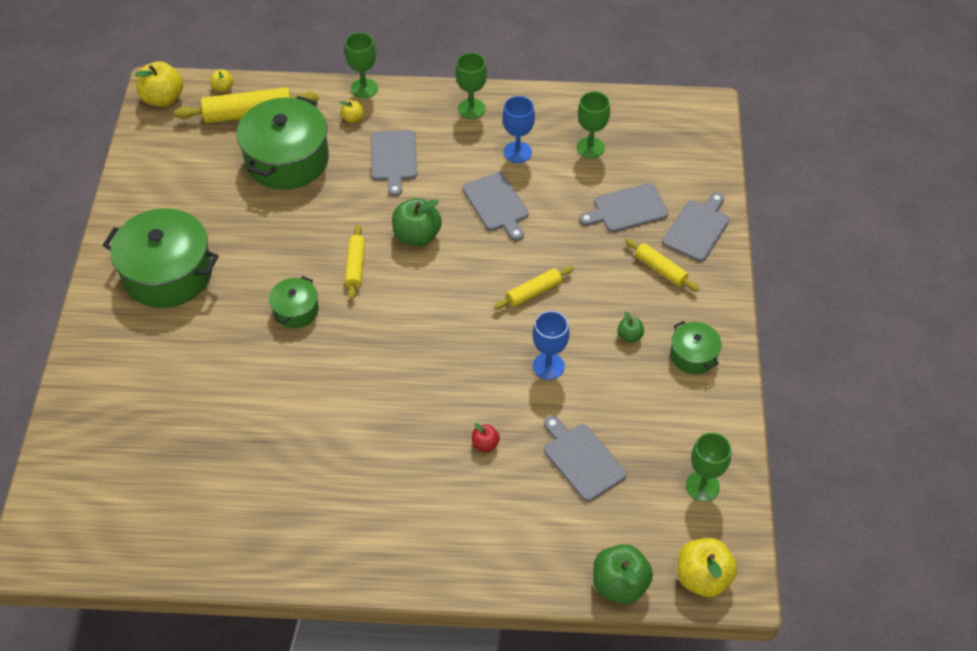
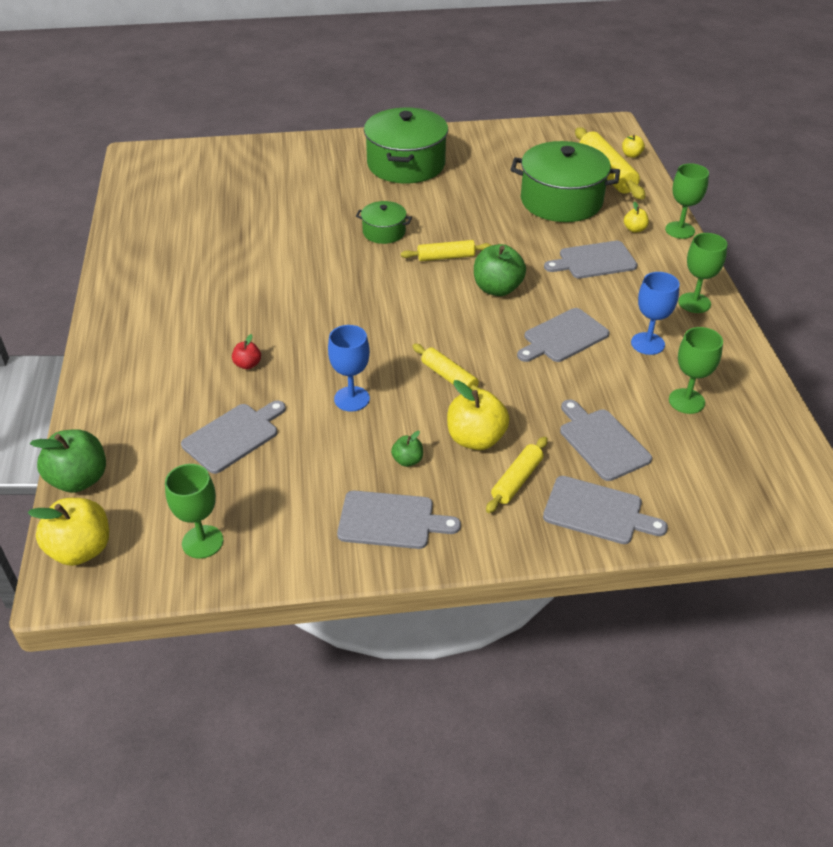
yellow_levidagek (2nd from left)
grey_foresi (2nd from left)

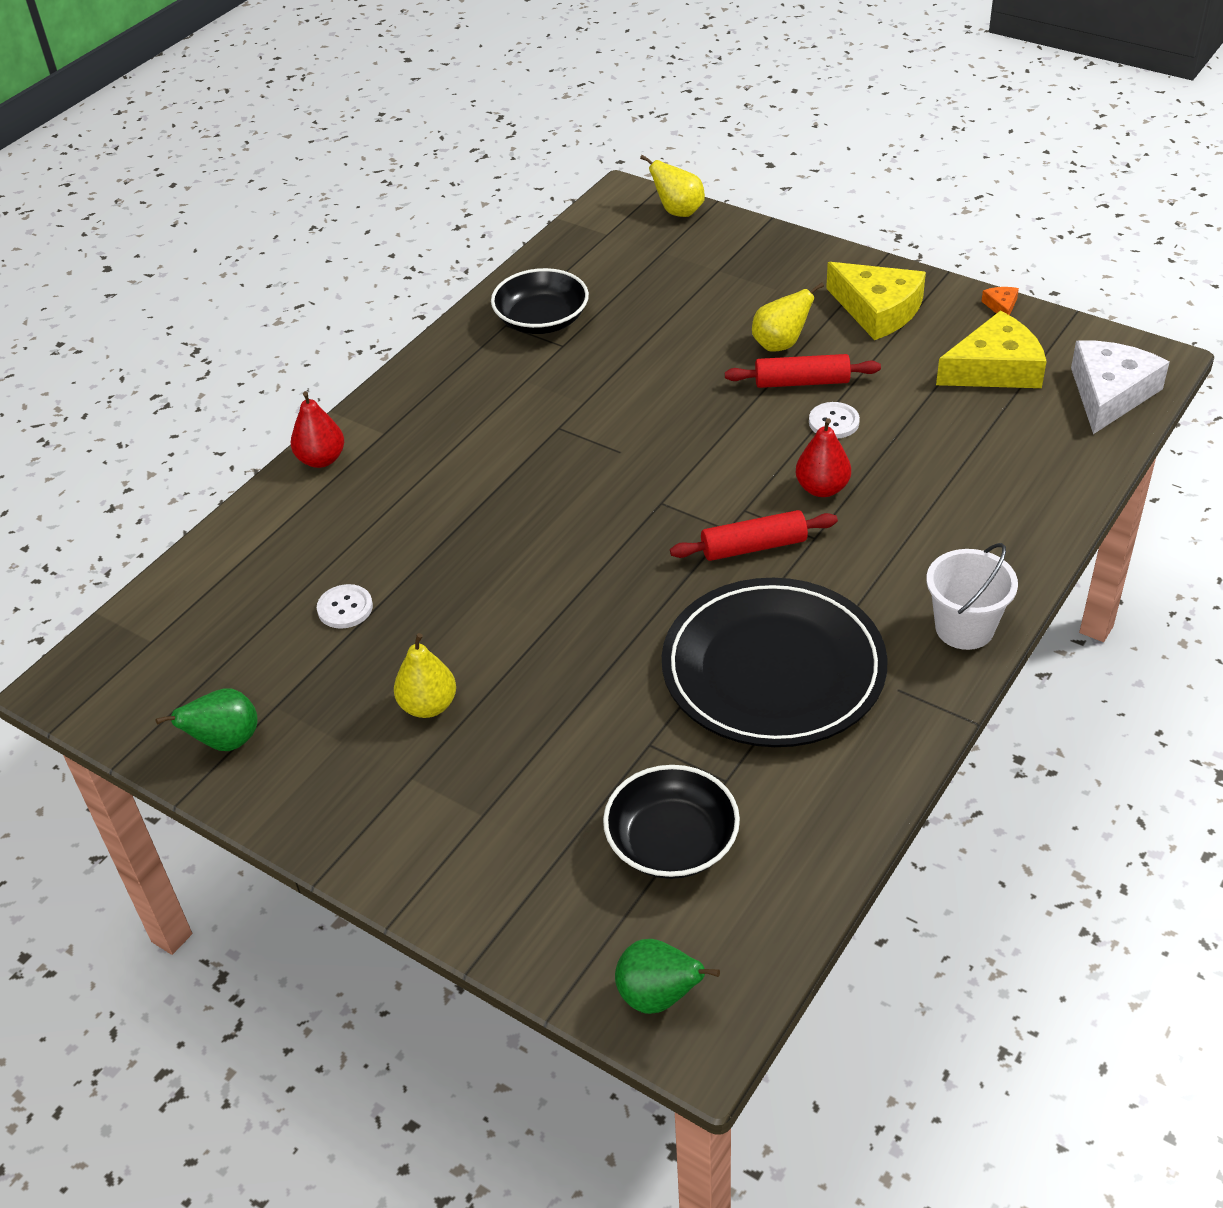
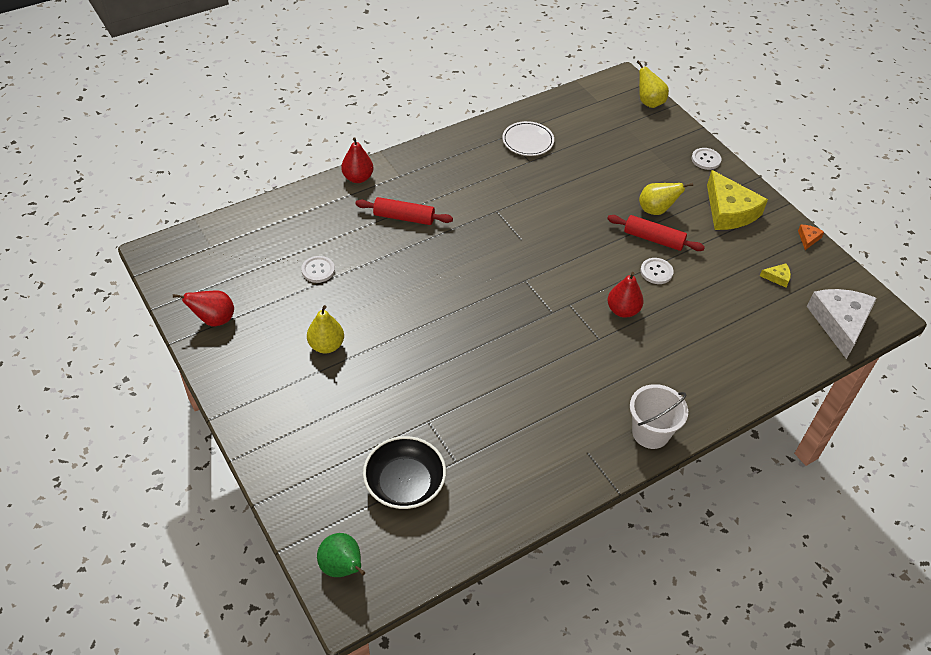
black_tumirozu
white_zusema (3rd from left)
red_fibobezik (1st from left)
white_tumirozu
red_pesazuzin (1st from left)
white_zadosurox
yellow_zadosurox (2nd from left)

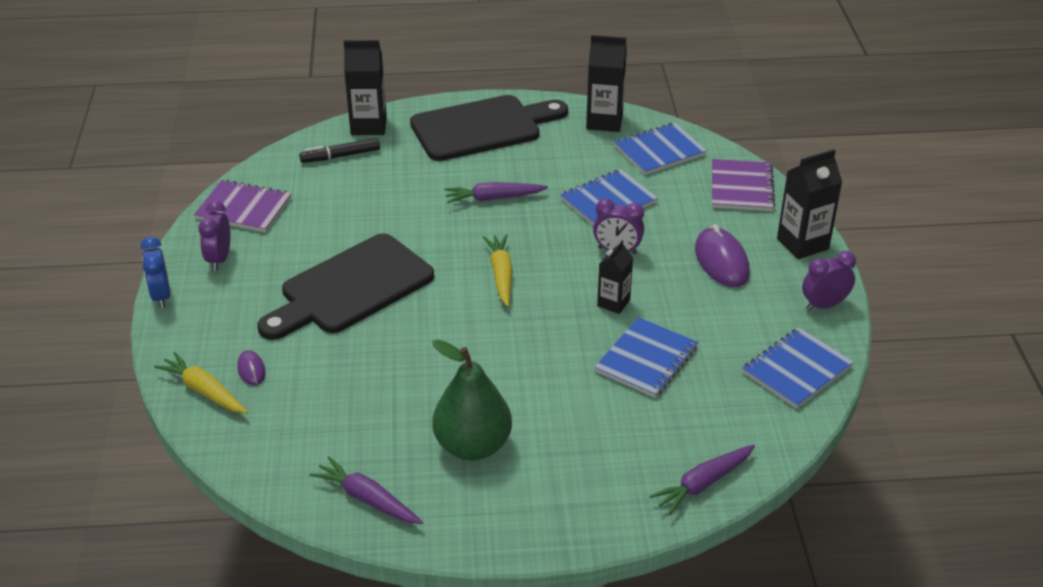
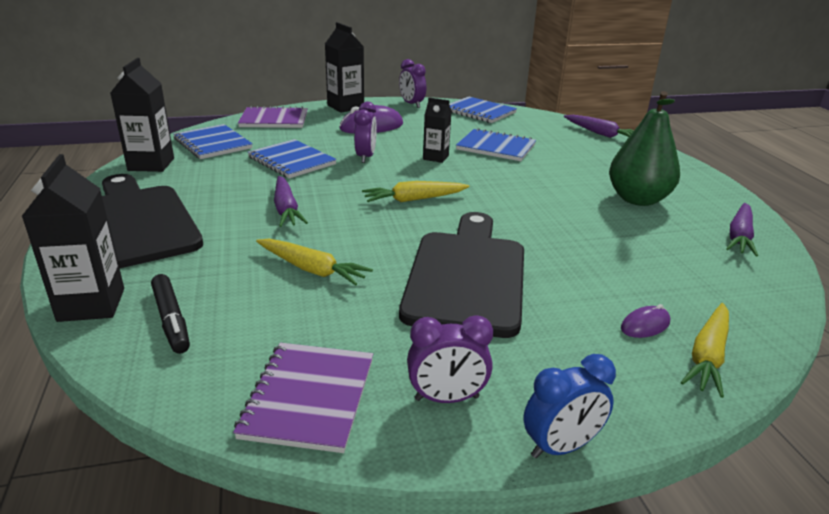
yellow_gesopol (1st from left)
black_foresi (2nd from left)

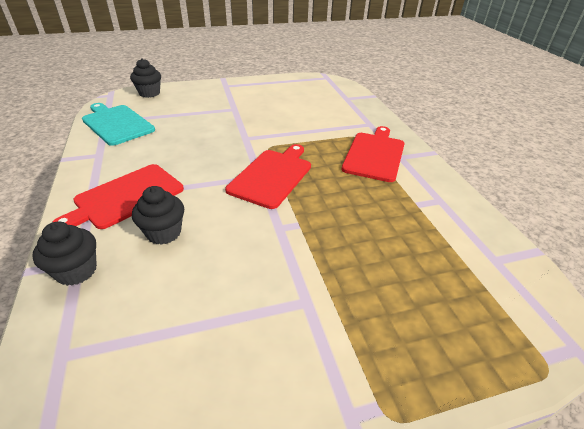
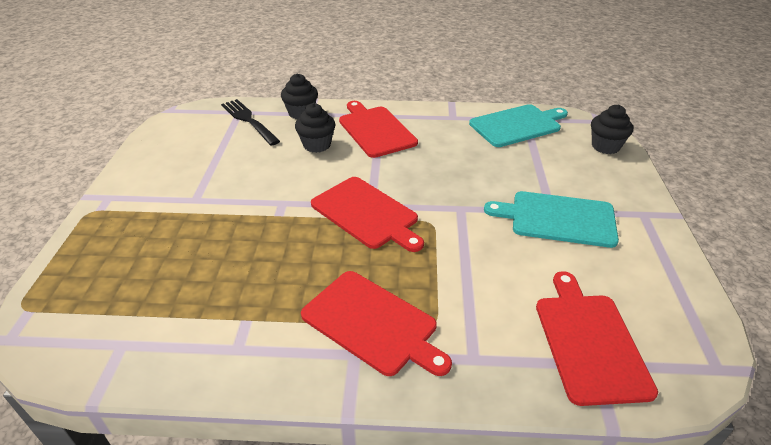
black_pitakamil
turquoise_foresi (2nd from left)
red_foresi (4th from left)

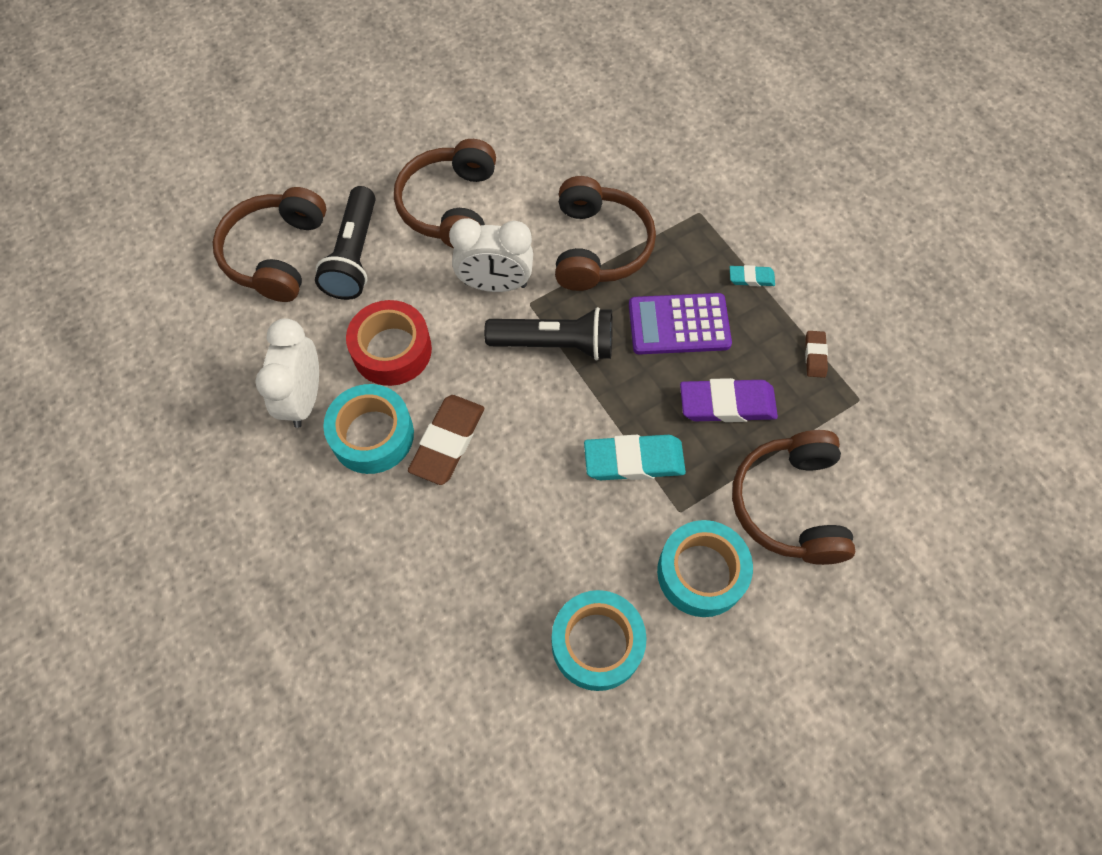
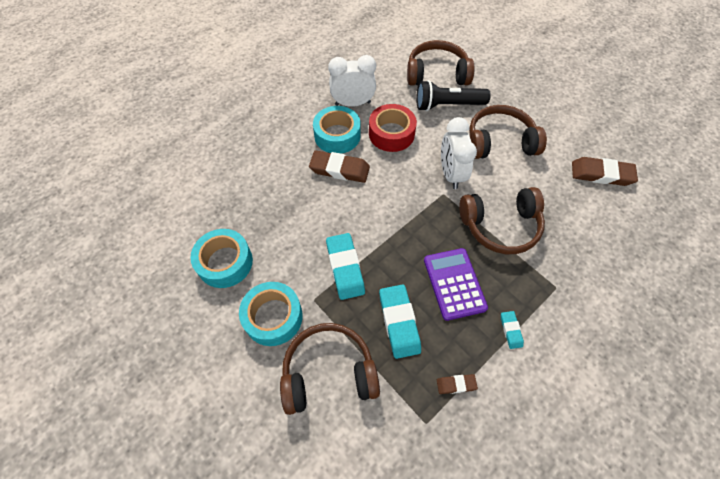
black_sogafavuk (2nd from left in the first image)
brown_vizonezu (3rd from left)
turquoise_vizonezu (2nd from left)

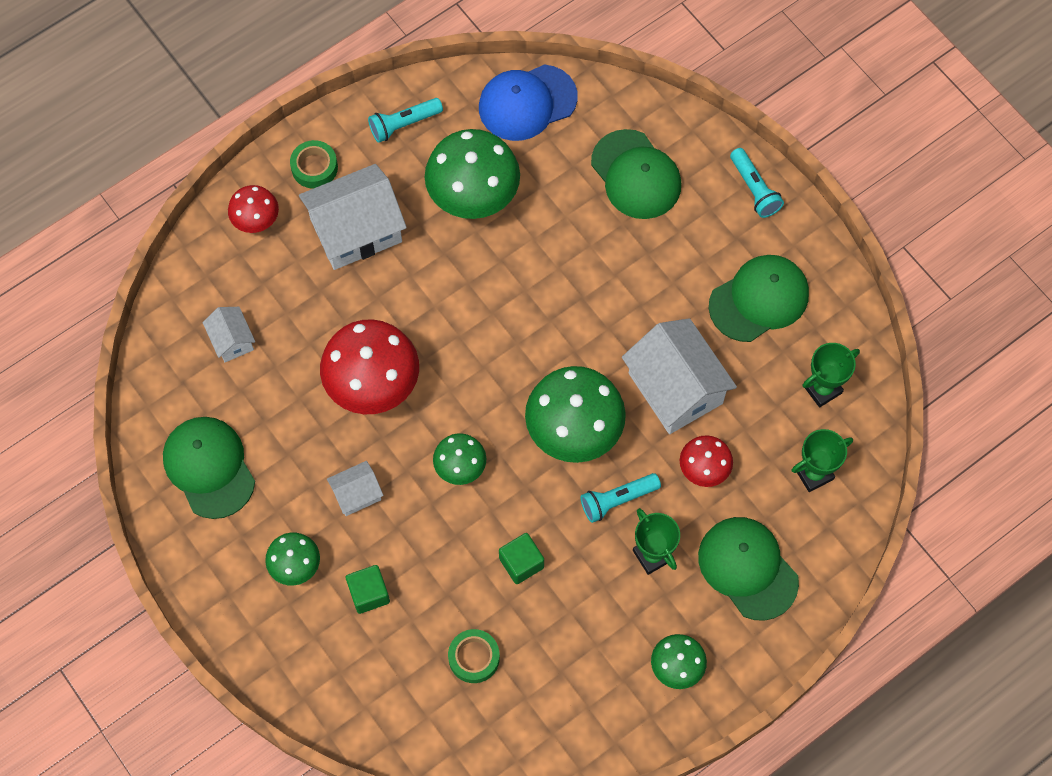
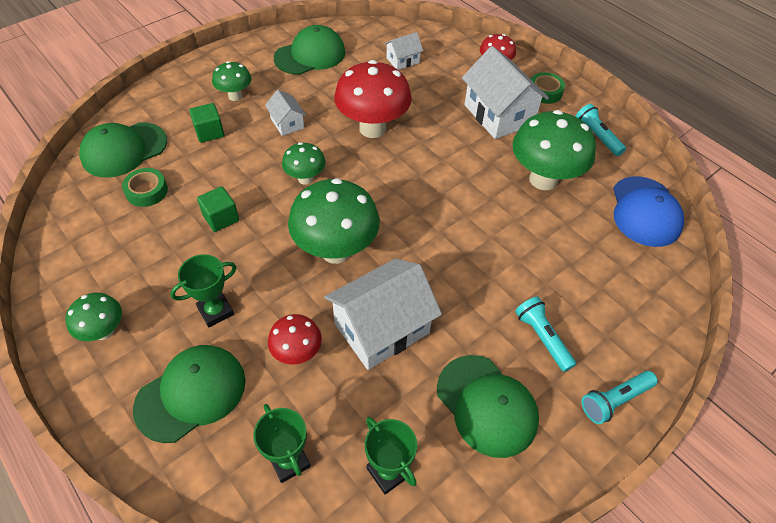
turquoise_sogafavuk (1st from left)
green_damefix (1st from left)
blue_damefix

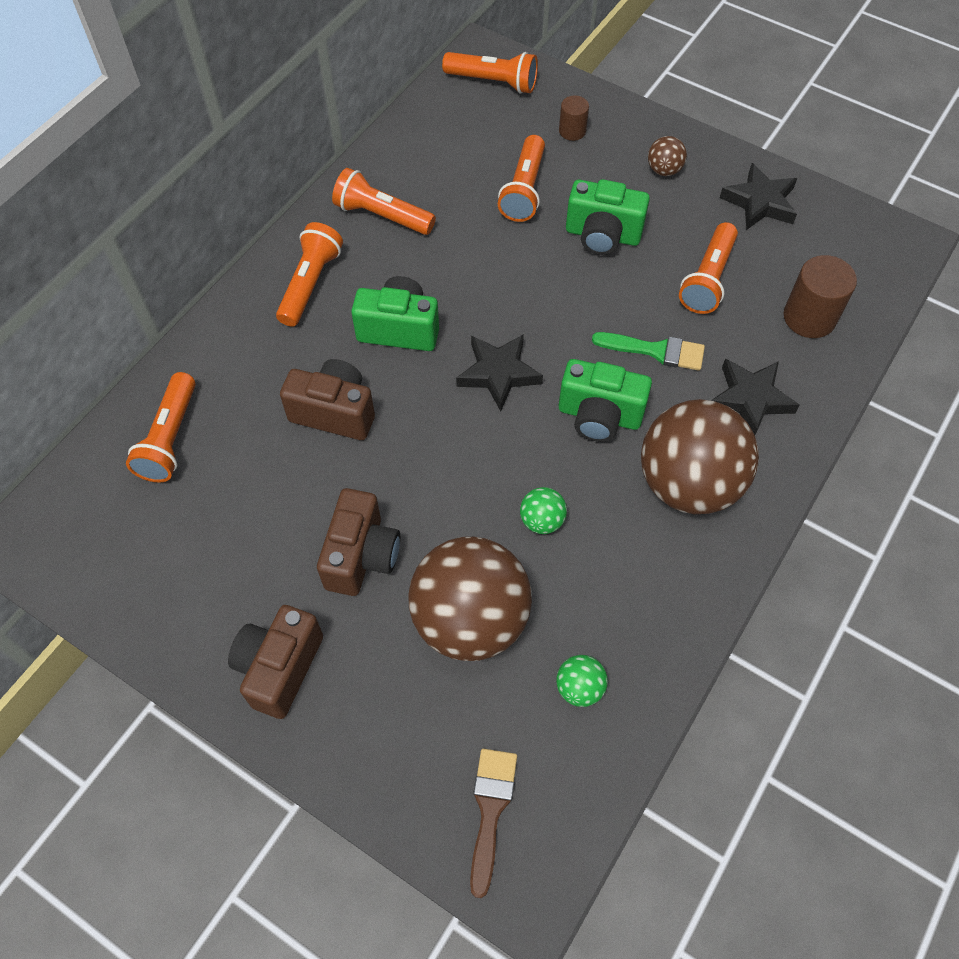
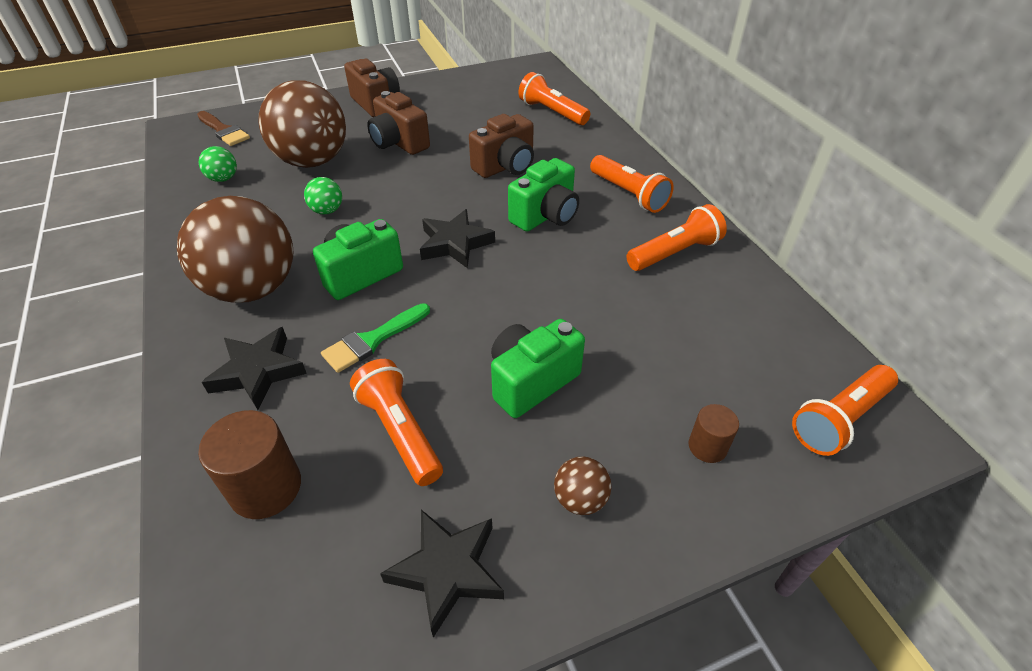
orange_sogafavuk (5th from left in the first image)

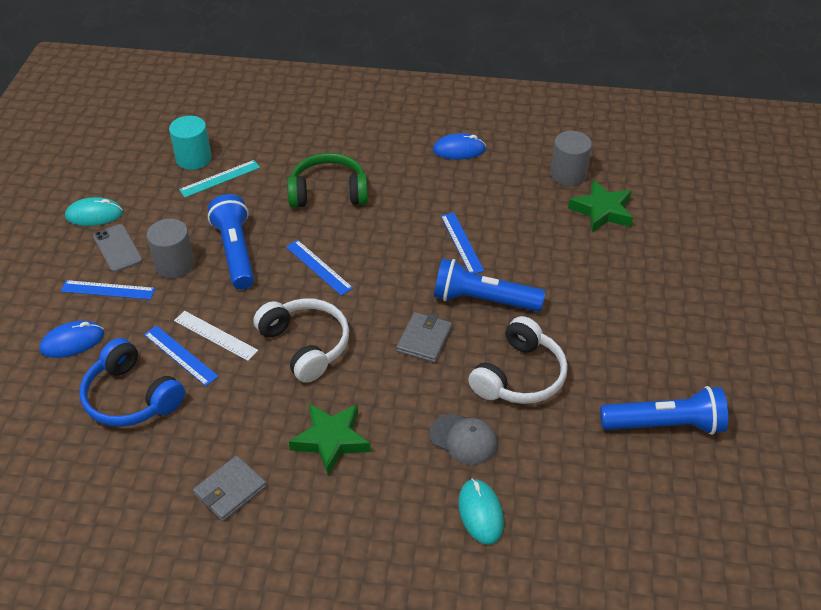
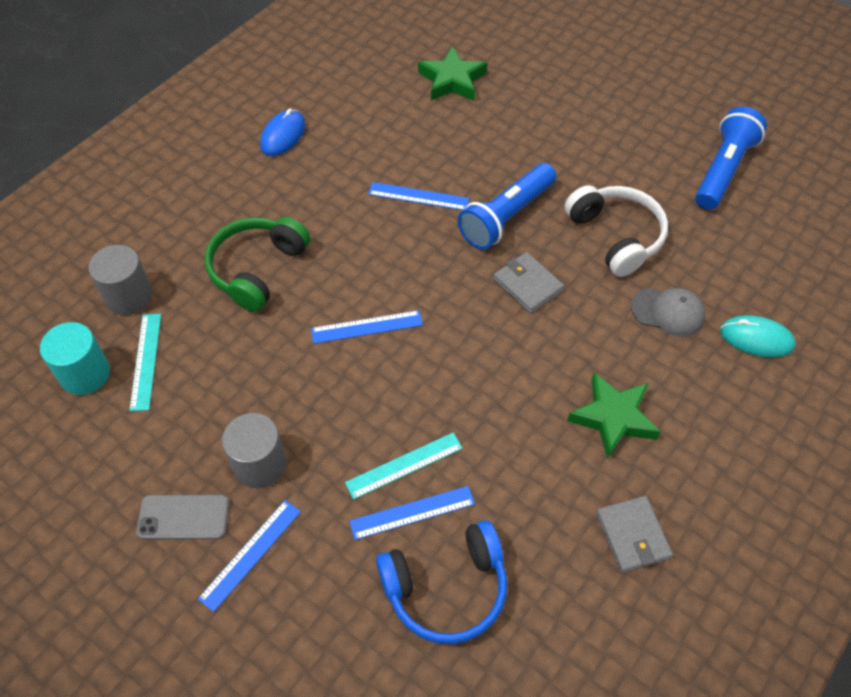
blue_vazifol (1st from left in the first image)
turquoise_vazifol (1st from left in the first image)
blue_sogafavuk (1st from left in the first image)
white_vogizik (1st from left in the first image)
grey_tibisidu (1st from left)
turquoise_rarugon (2nd from left)
grey_damefix

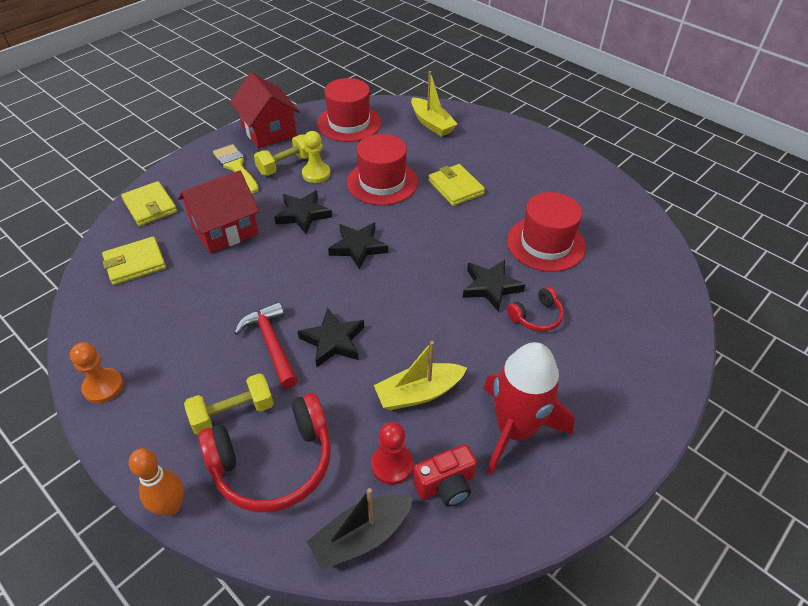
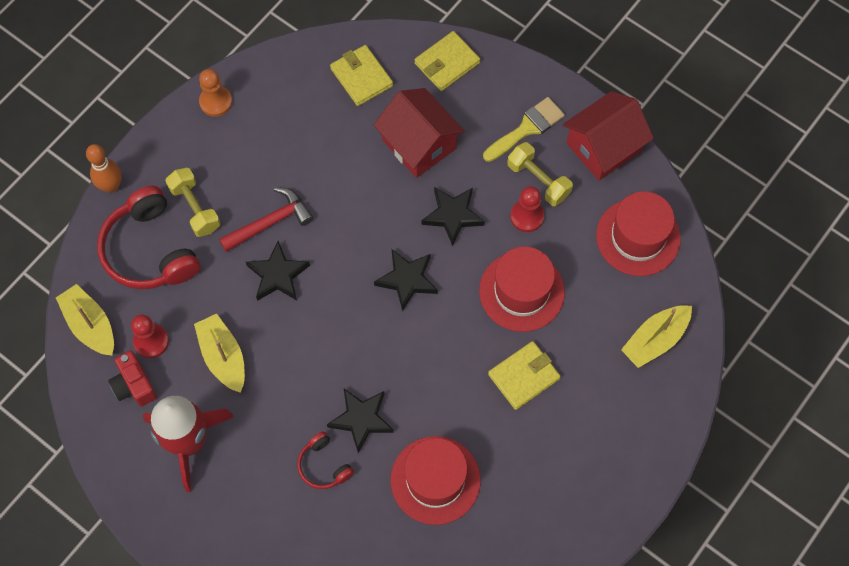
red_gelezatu (2nd from left)
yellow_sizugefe (1st from left)

